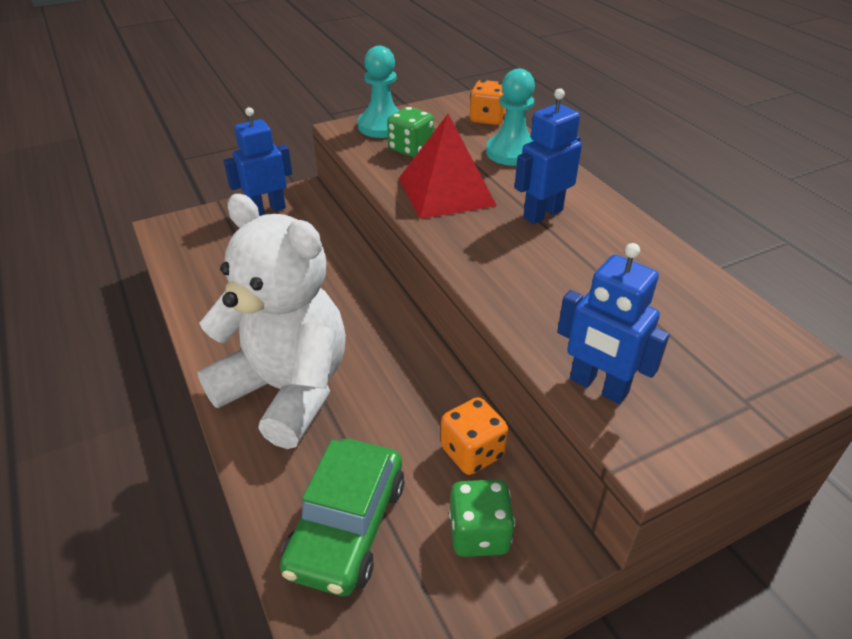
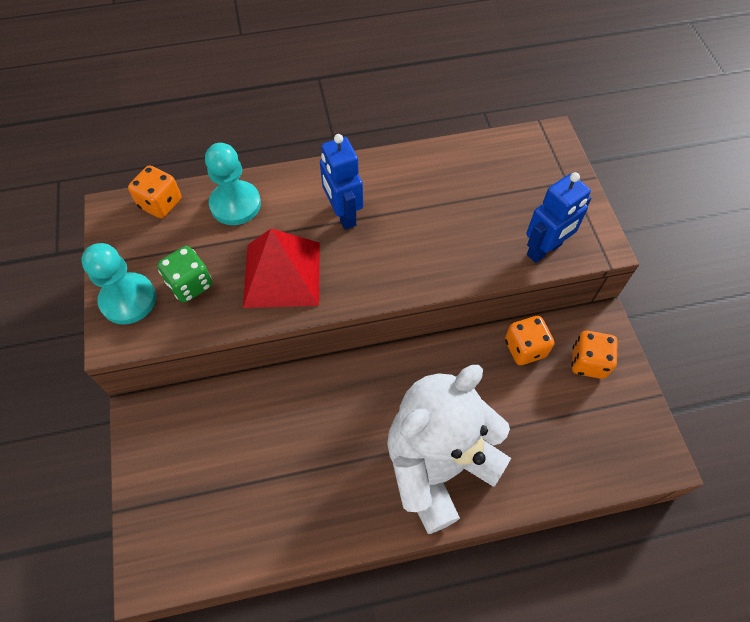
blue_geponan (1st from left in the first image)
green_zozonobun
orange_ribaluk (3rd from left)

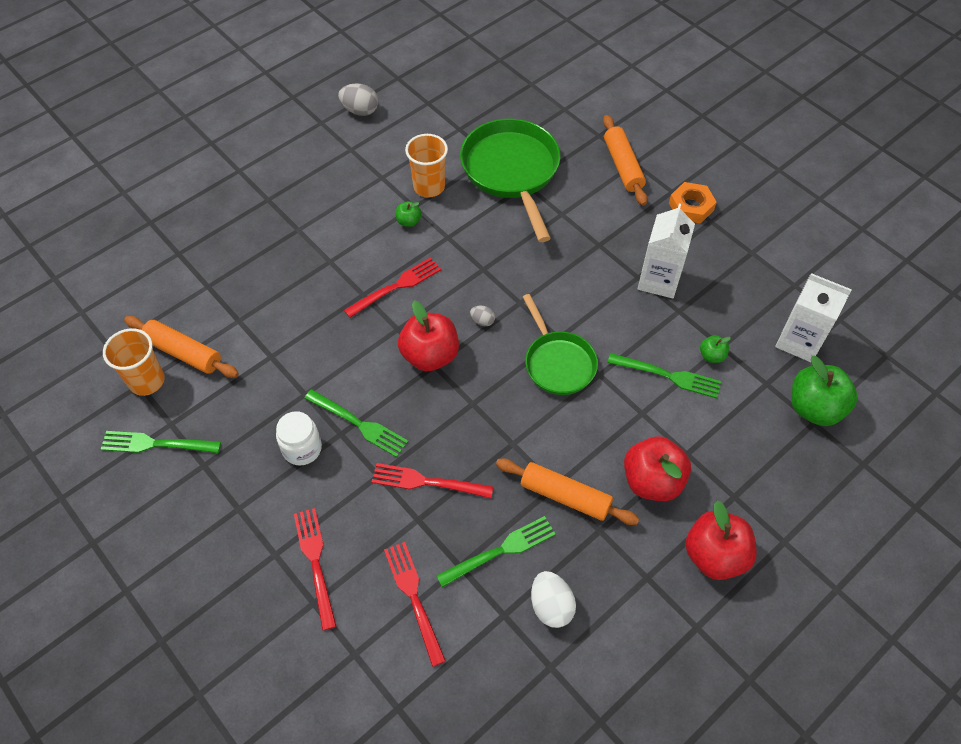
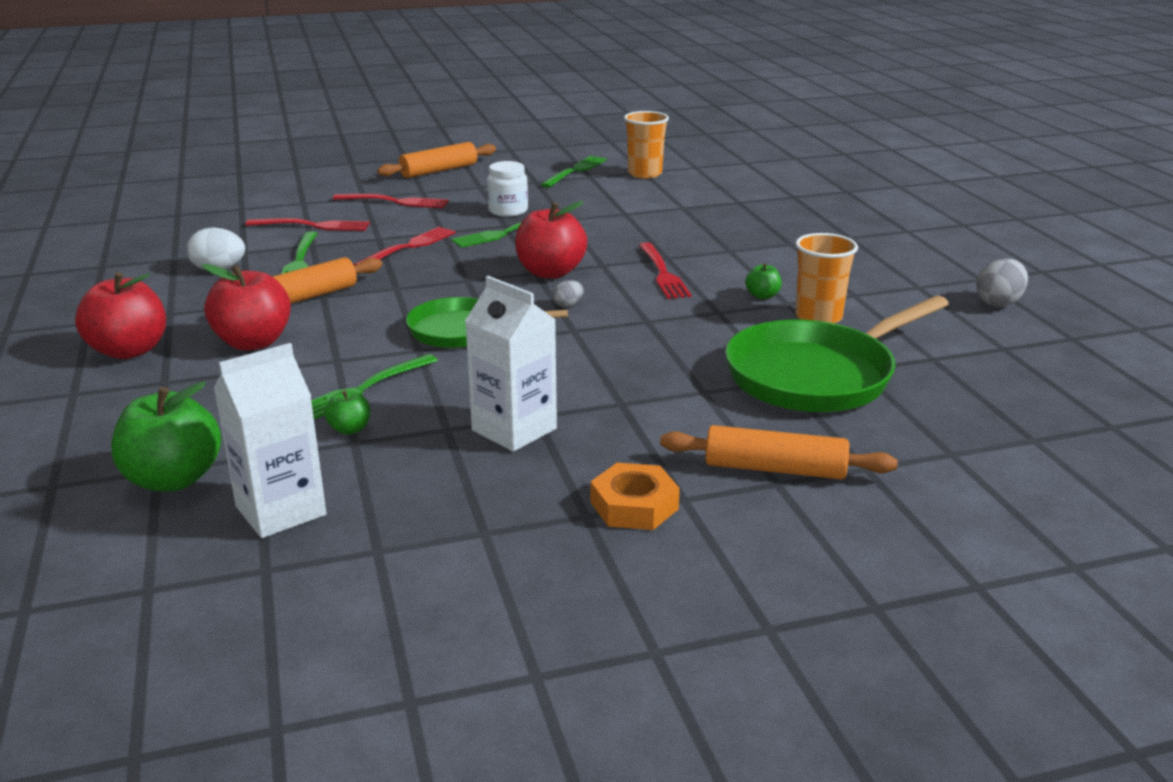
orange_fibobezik (2nd from left)
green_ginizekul (2nd from left)

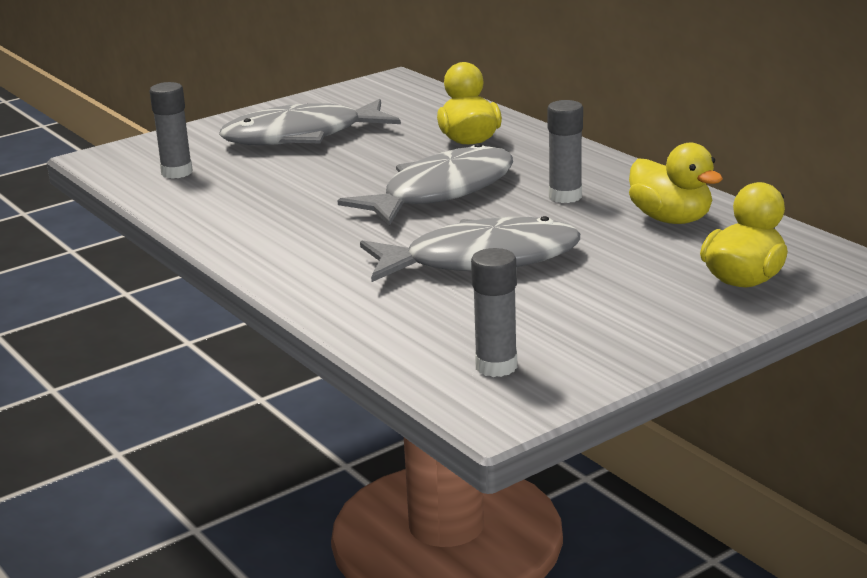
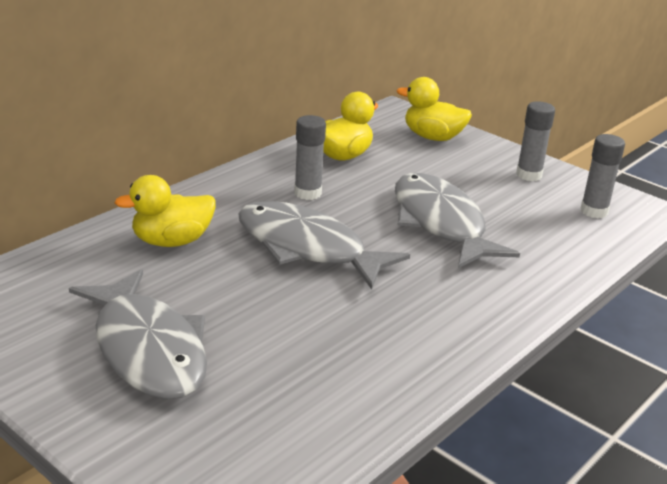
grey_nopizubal (2nd from left)

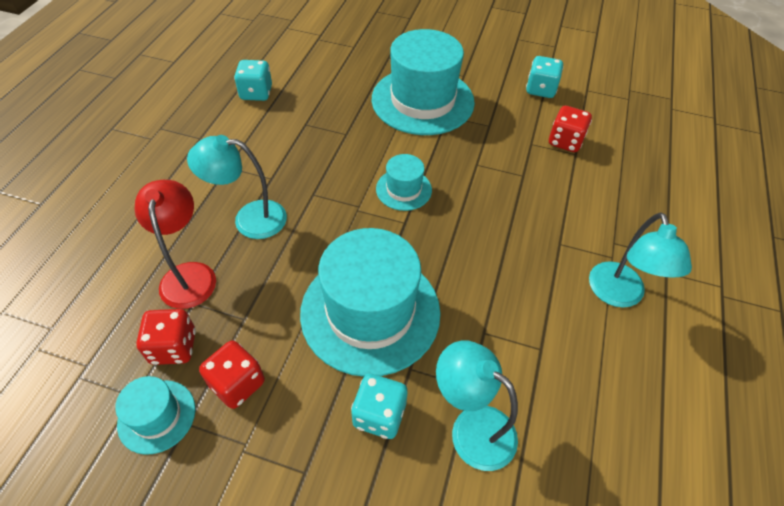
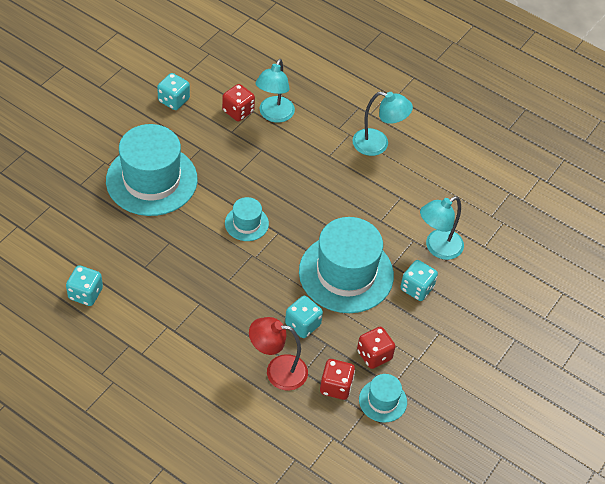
turquoise_ribaluk (3rd from left)
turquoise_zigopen (1st from left)

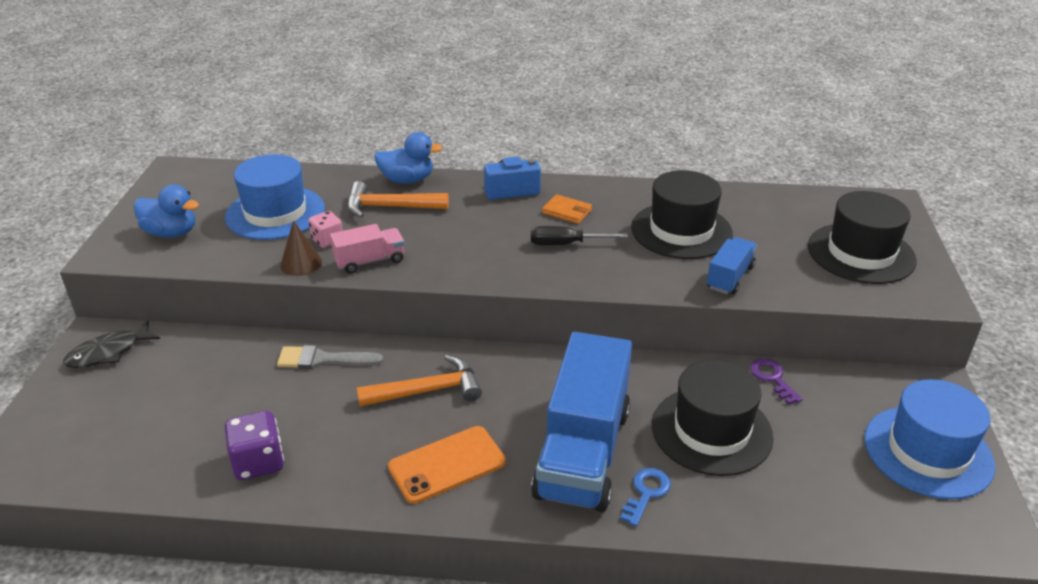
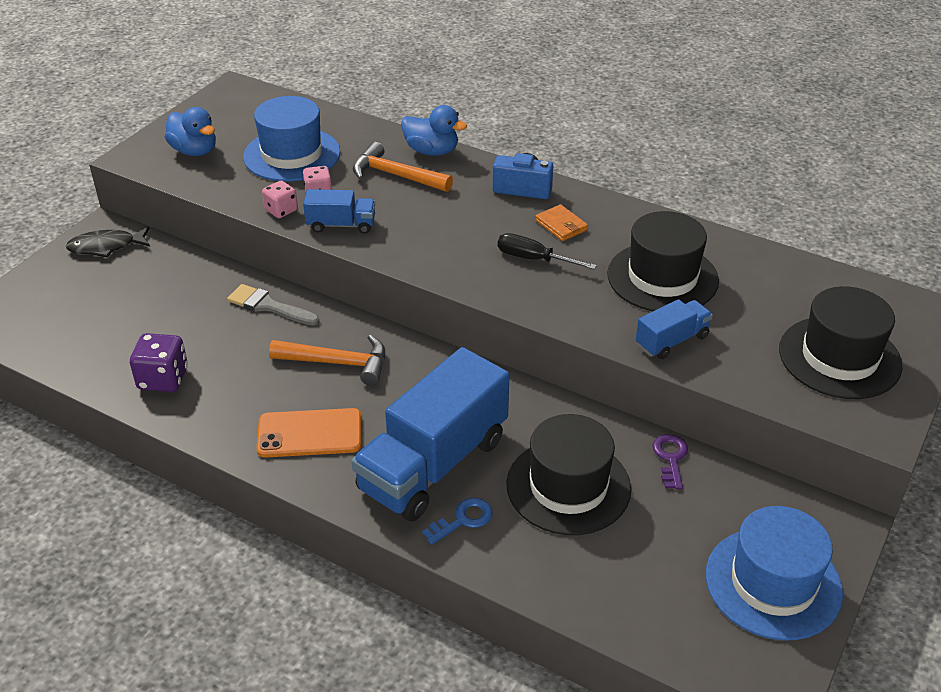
pink_ribaluk (1st from left)
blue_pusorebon (1st from left)

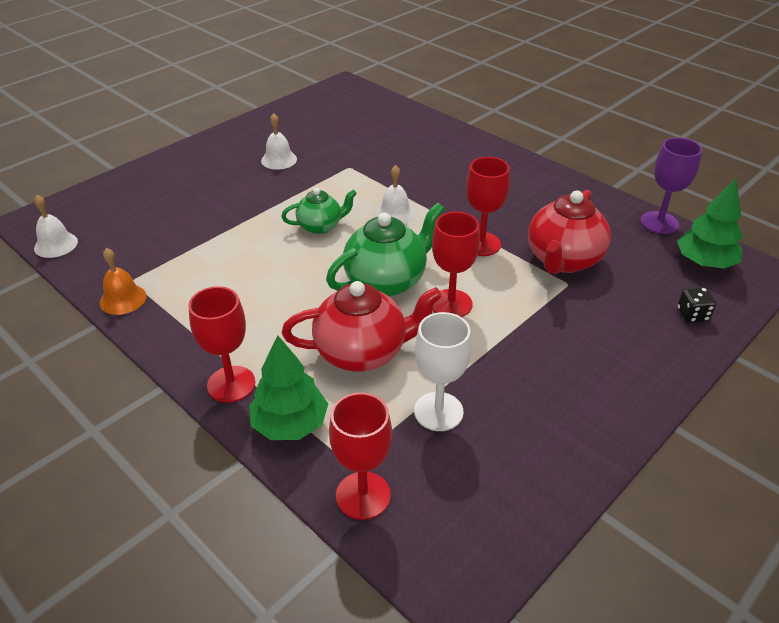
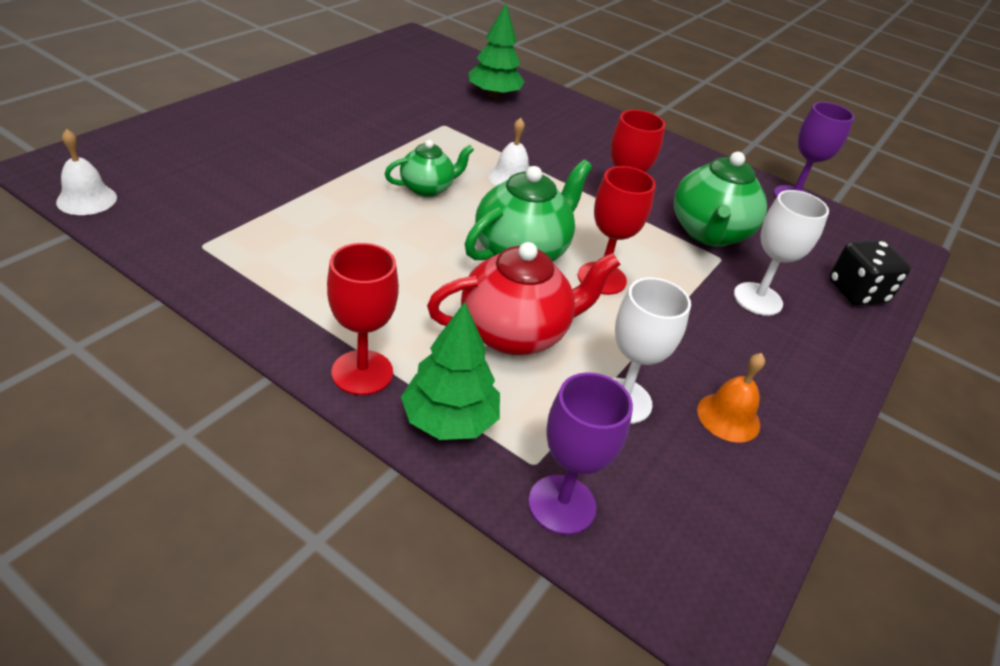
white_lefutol (2nd from left in the first image)
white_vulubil (2nd from left)
orange_lefutol
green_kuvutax (2nd from left)
purple_vulubil (1st from left)
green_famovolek (3rd from left)
black_ribaluk

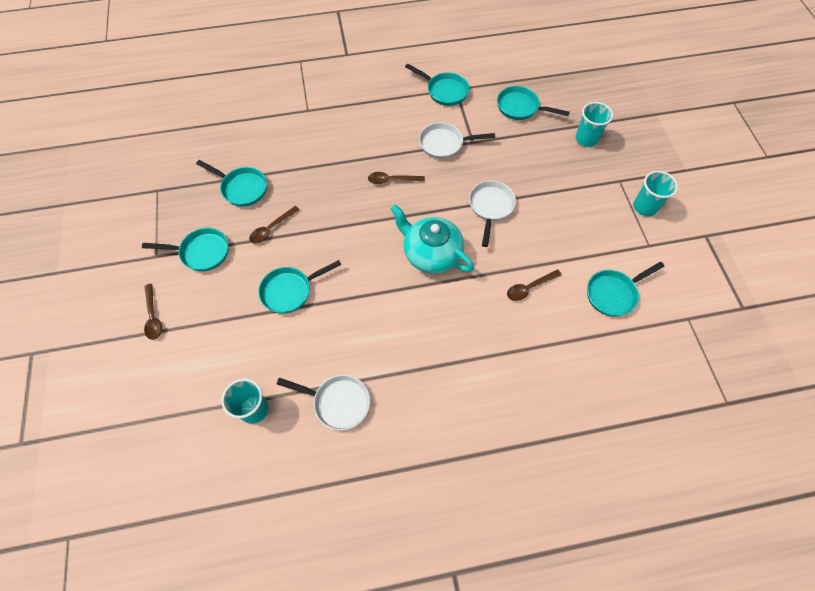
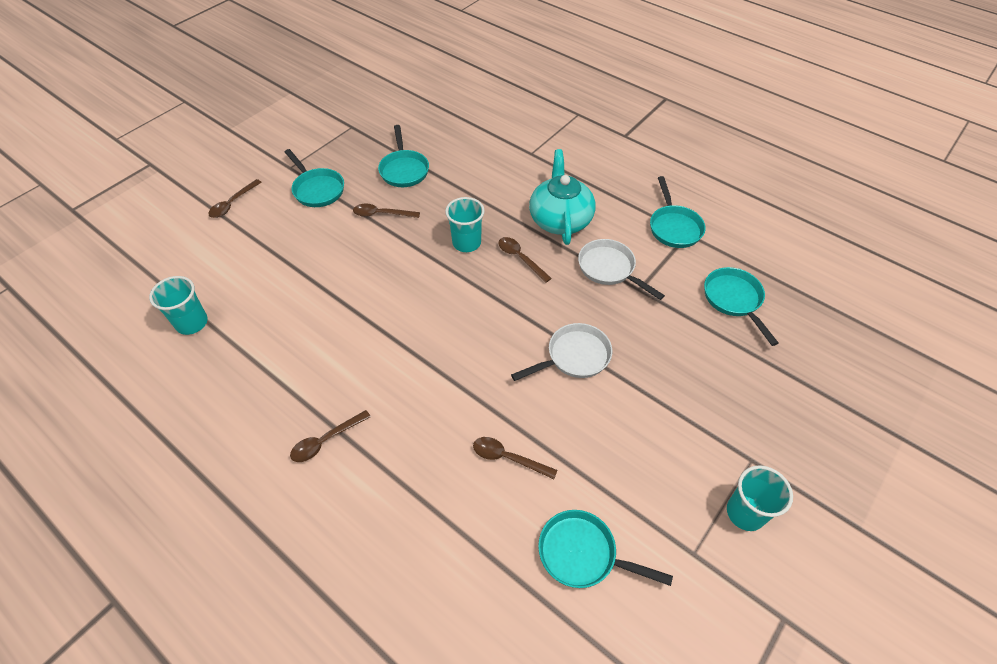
turquoise_ginizekul (3rd from left in the first image)
white_ginizekul (1st from left in the first image)
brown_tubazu (2nd from left)
turquoise_famovolek
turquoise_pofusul (2nd from left)

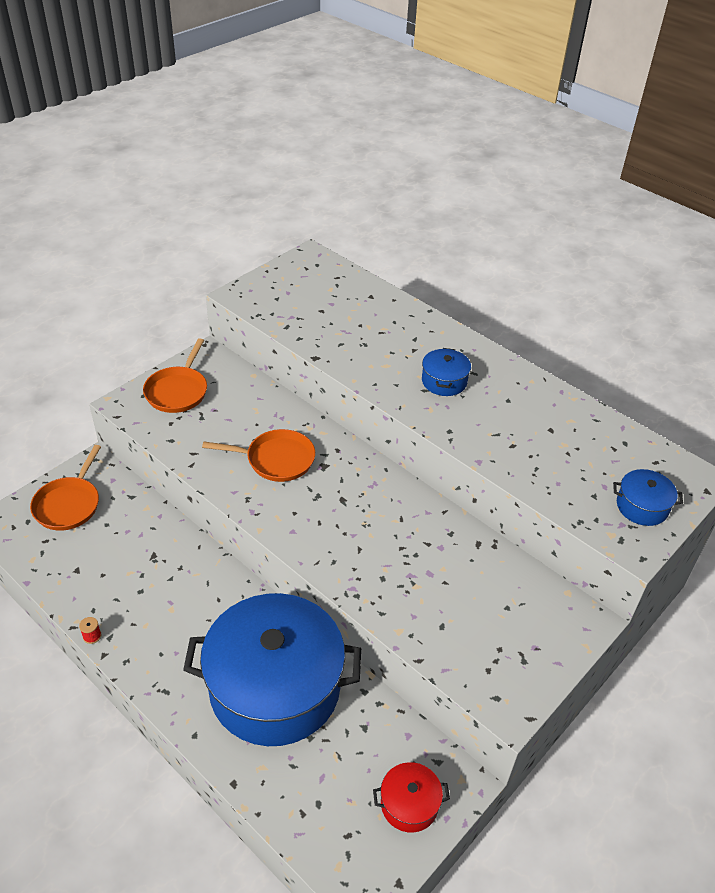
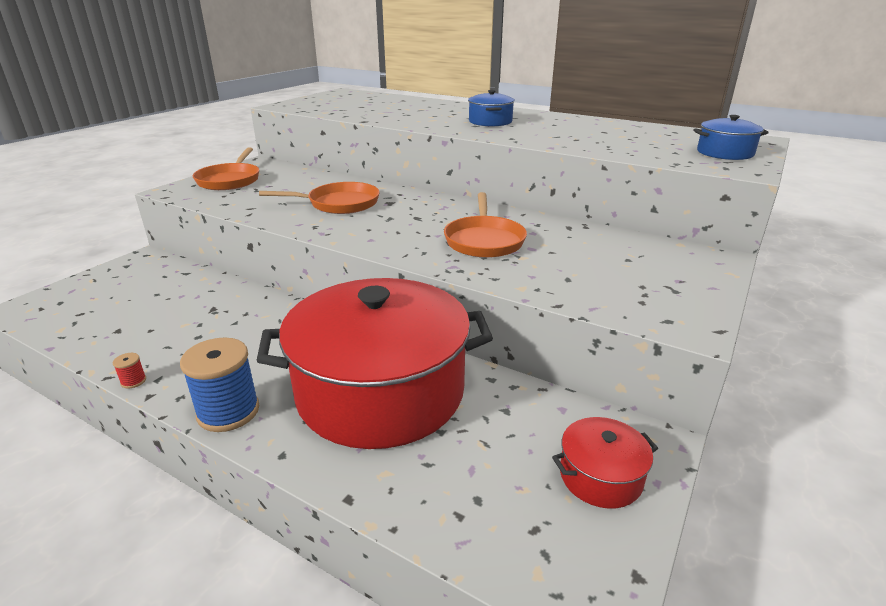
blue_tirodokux
orange_ginizekul (3rd from left)
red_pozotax (1st from left)

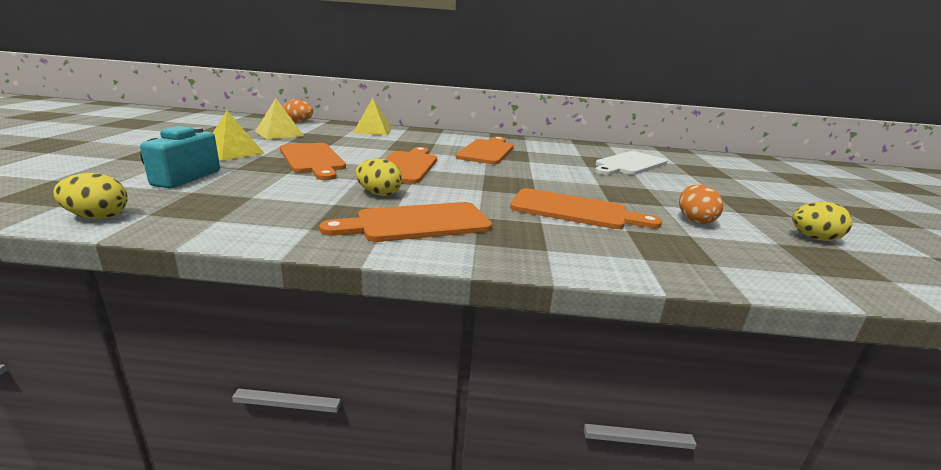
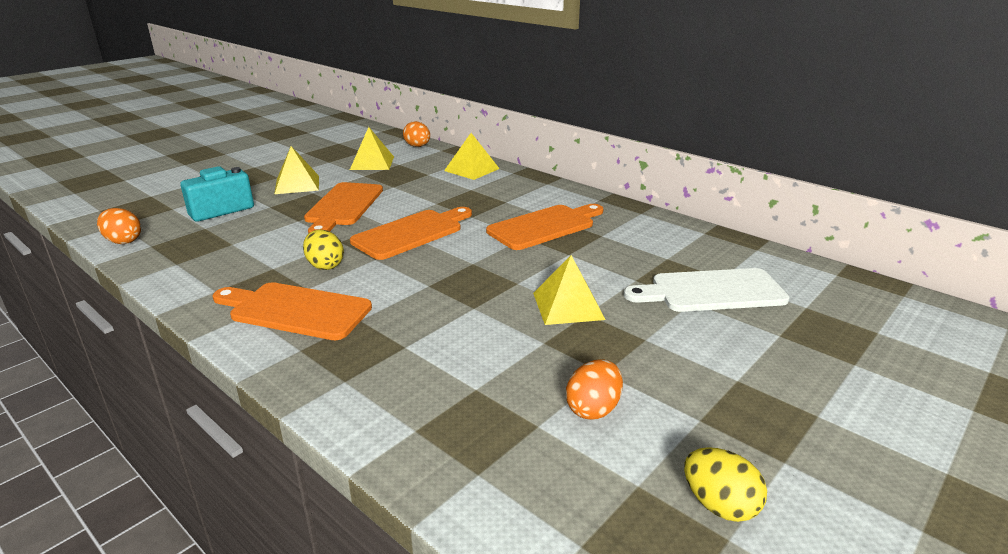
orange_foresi (5th from left in the first image)
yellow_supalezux (4th from left)
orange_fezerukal (1st from left)

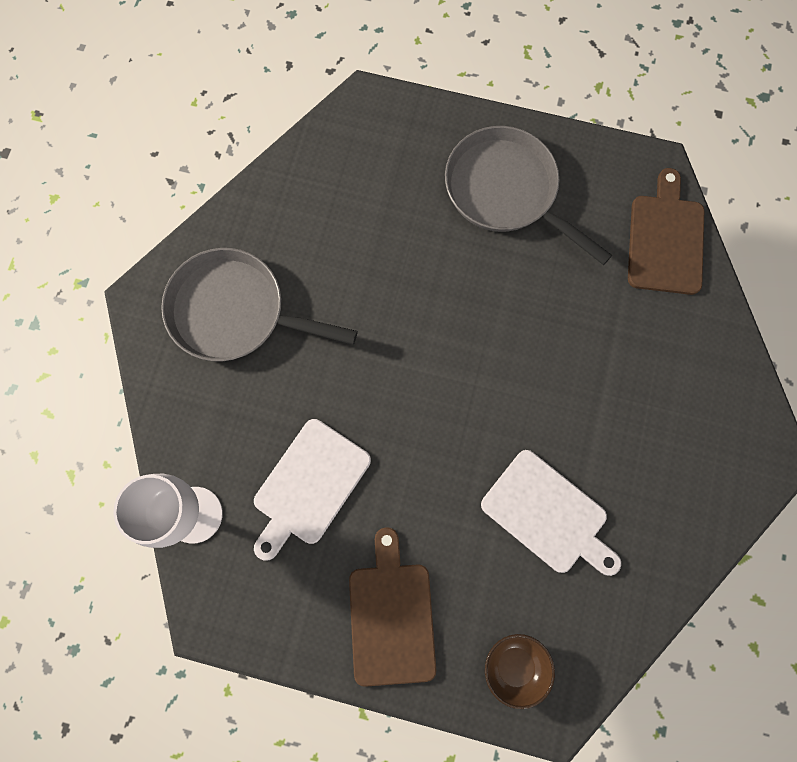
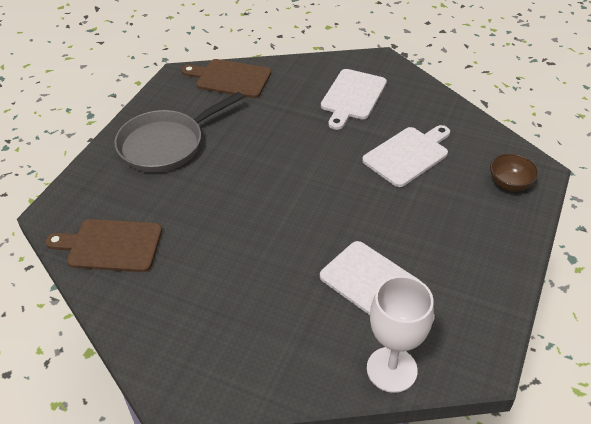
grey_ginizekul (1st from left in the first image)
white_foresi (1st from left)
brown_foresi (1st from left)

